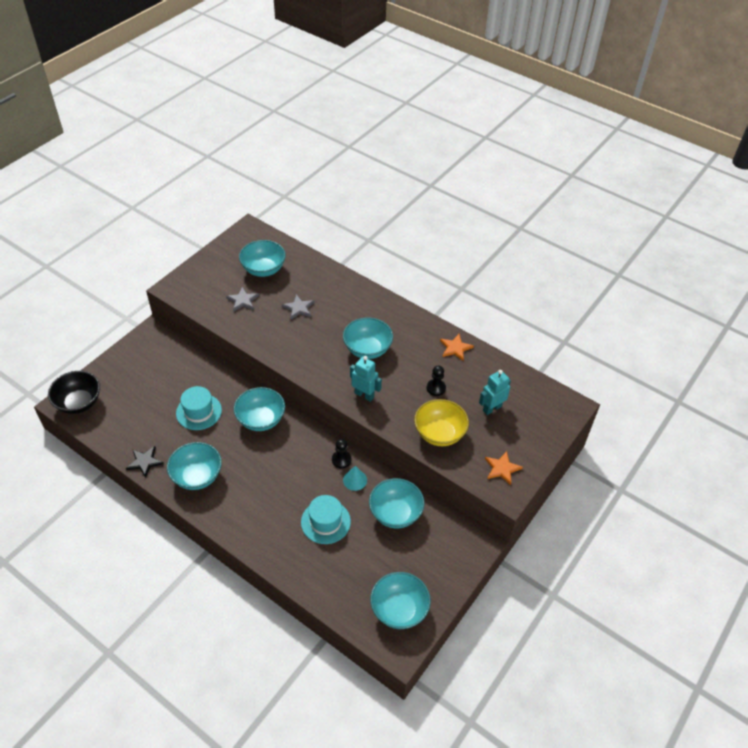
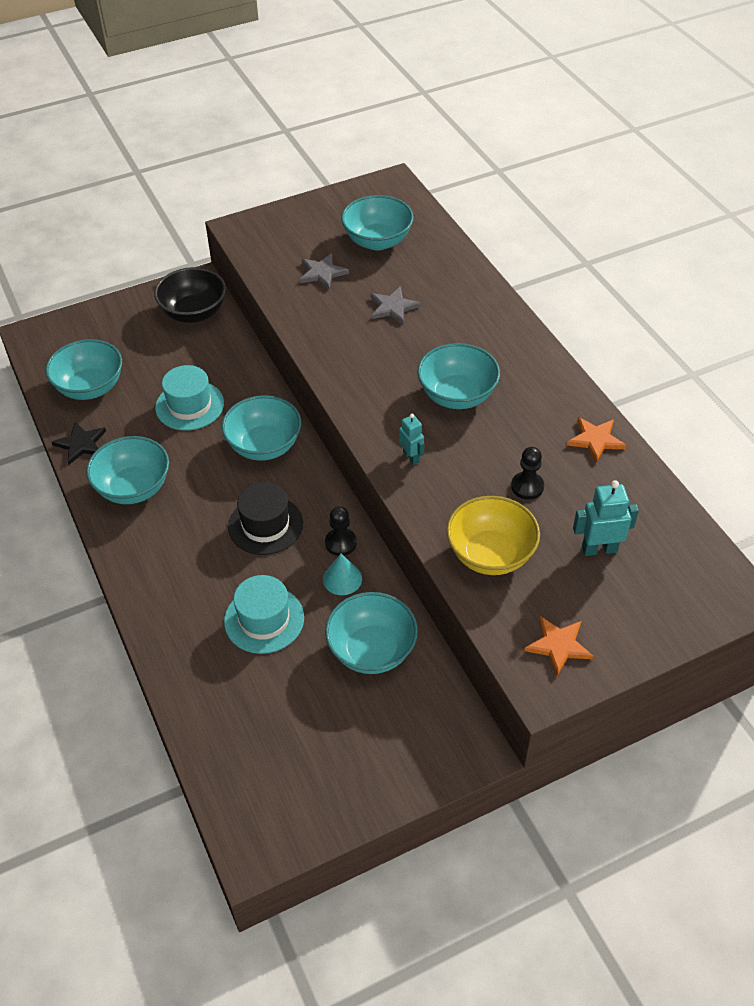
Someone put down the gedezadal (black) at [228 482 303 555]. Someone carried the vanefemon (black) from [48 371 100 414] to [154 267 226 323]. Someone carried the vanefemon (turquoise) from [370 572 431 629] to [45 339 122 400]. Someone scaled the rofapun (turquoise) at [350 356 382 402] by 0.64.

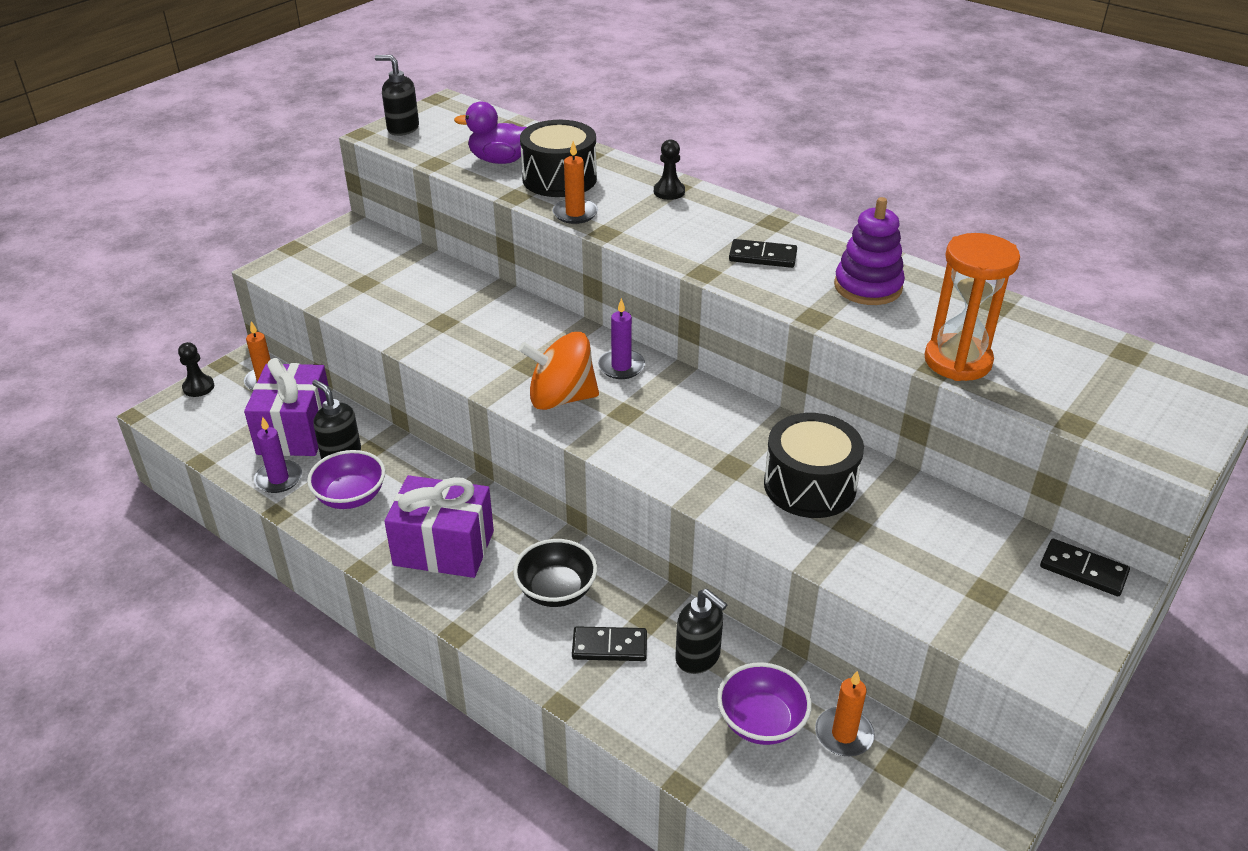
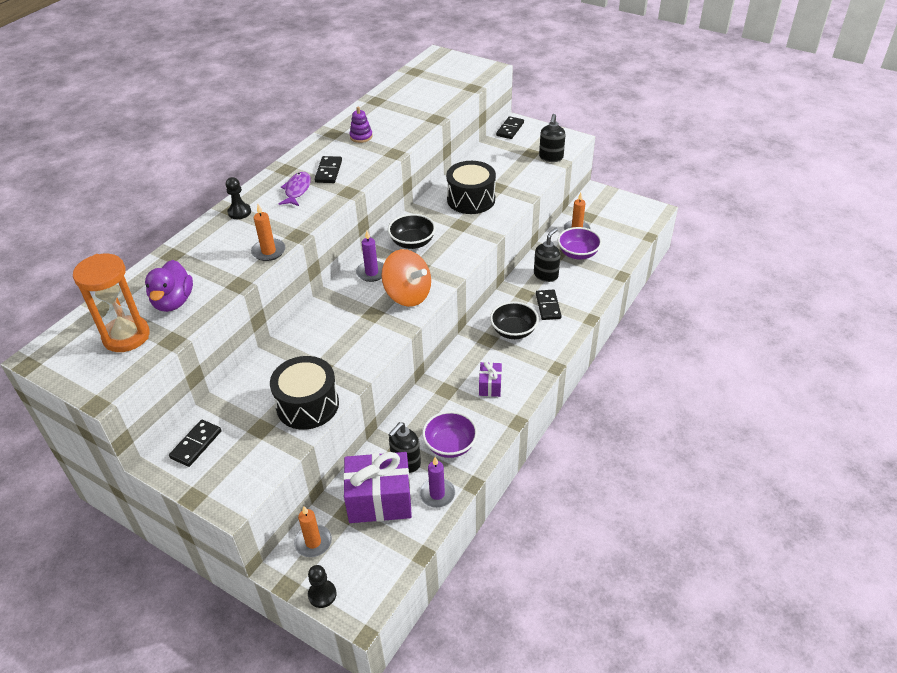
Someone put down the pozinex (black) at [169 420 221 467]. Someone put down the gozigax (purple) at [279 172 311 206]. Someone put down the vanefemon (black) at [388 214 436 249]. Someone carried the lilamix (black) from [375 55 419 136] to [539 114 565 162]. Someone carried the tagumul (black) from [520 120 597 197] to [270 356 339 430]. Someone carried the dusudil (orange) from [924 233 1020 381] to [73 254 150 352]. Someone rotated the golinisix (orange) at [519 332 599 410] by 45 degrees counterclockwise. Someone scaled the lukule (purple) at [384 475 494 578] by 0.50. Someone scaled the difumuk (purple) at [834 197 905 305] by 0.58.

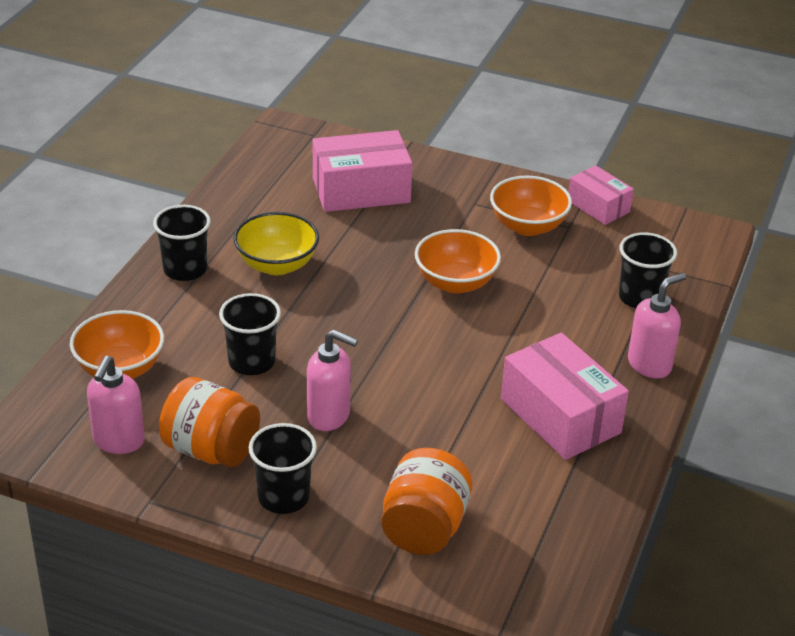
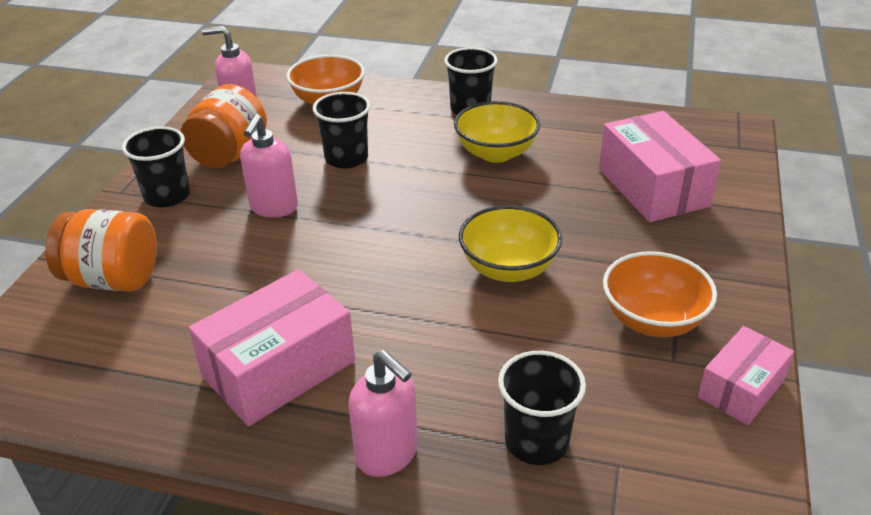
Someone repainted the vanefemon (orange) at [415 229 501 294], which became the vanefemon (yellow) at [459 205 562 282].

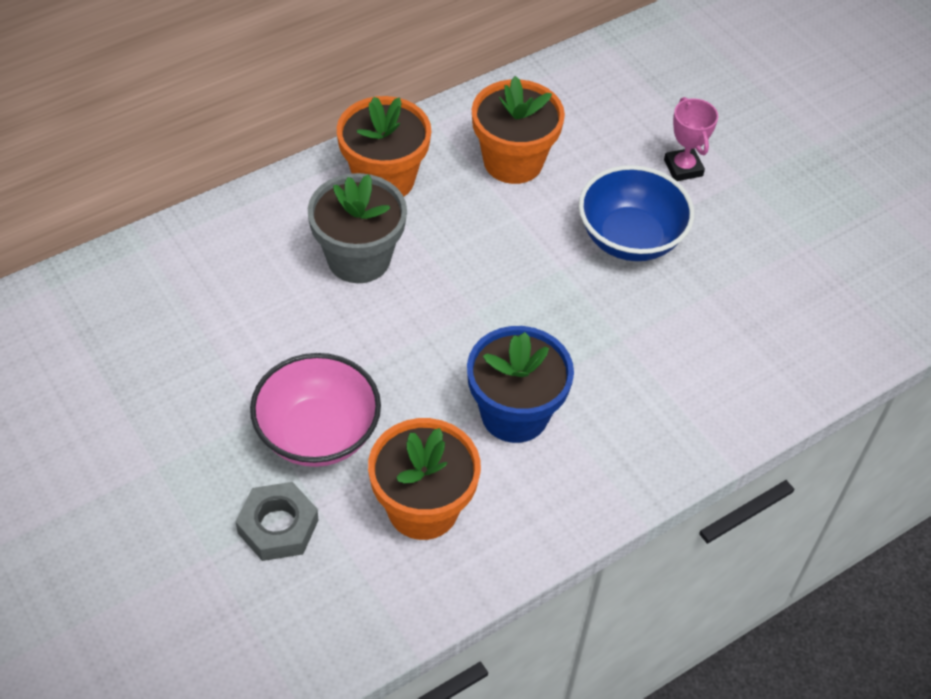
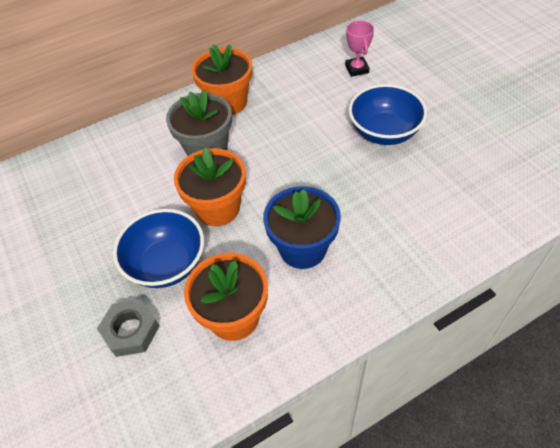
Someone carried the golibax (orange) from [472 76 565 184] to [174 147 246 226]. Someone carried the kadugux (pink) from [664 97 718 181] to [345 20 374 77]. Someone repainted the vanefemon (pink) at [250 353 381 467], which became the vanefemon (blue) at [113 209 204 288].

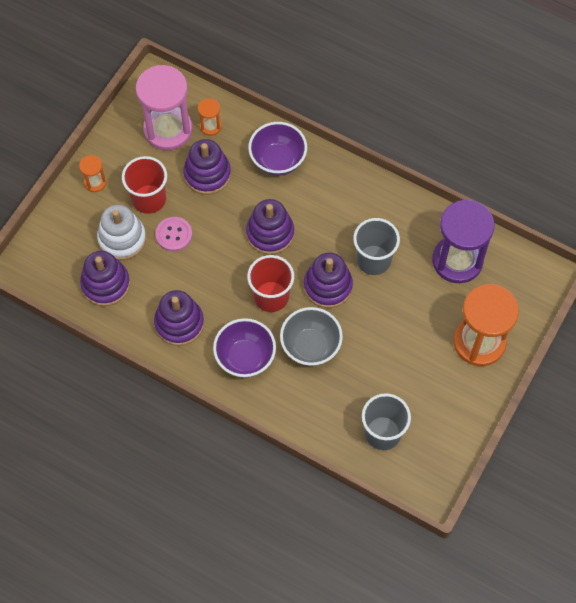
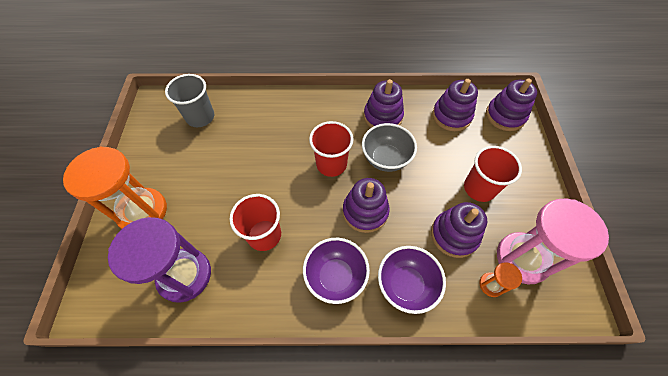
Someone took away the dusudil (orange) at [79 155 106 192]. Someone took away the difumuk (white) at [97 205 146 260]. Someone took away the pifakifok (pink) at [155 217 192 252]. Someone carried the vanefemon (purple) from [213 318 276 378] to [303 238 370 304]. Someone carried the vanefemon (grey) from [280 307 343 366] to [362 123 417 172]. Someone carried the difumuk (purple) from [304 253 353 308] to [486 79 537 131]. Someone repainted the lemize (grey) at [353 218 400 275], which became the lemize (red) at [230 194 281 251].

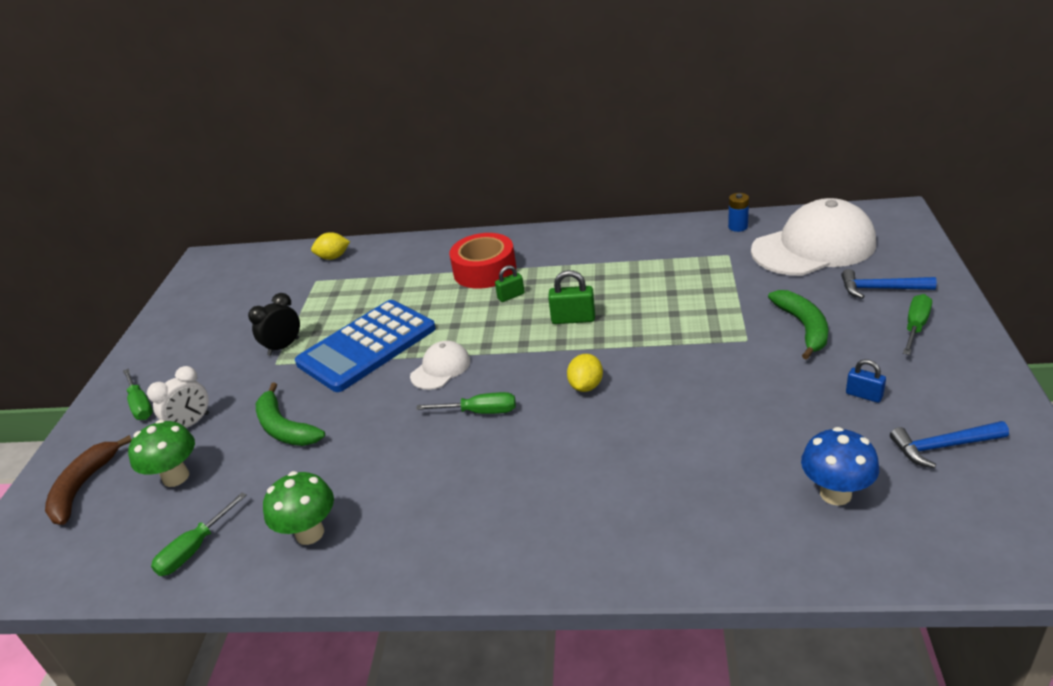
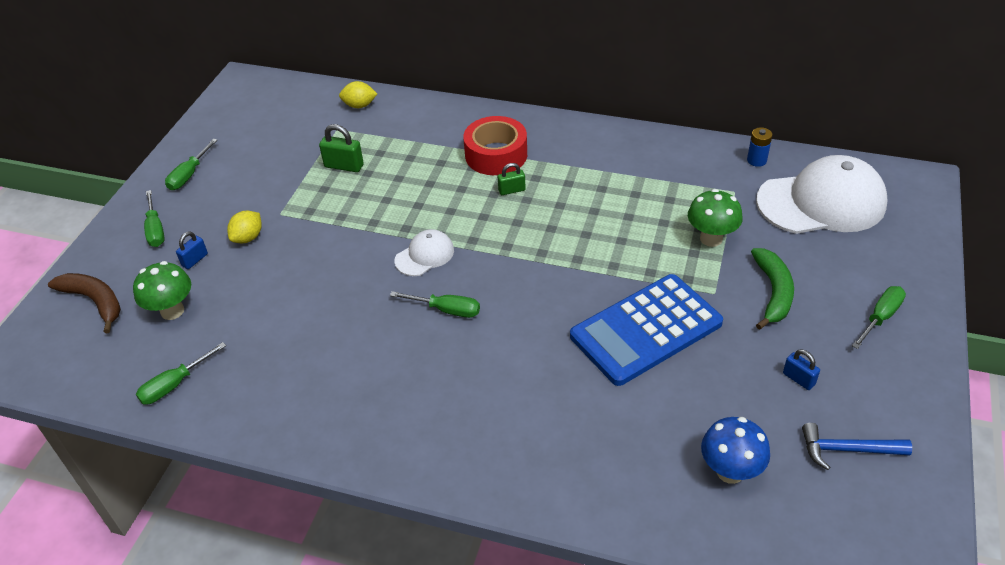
Someone took away the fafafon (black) at [248 293 300 356]. Someone took away the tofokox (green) at [256 383 325 446]. Someone took away the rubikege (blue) at [841 269 937 299]. Someone put down the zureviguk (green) at [165 139 217 190]. Someone carried the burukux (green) from [263 471 334 545] to [688 189 743 247]. Someone carried the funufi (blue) from [295 300 436 392] to [570 274 723 386]. Someone carried the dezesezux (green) from [548 270 595 324] to [319 124 364 172]. Someone carried the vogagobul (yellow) from [567 354 603 392] to [227 211 262 243]. Someone swapped the fafafon (white) at [147 366 209 428] for the dezesezux (blue) at [176 231 208 269]. Someone rotated the tofokox (brown) at [45 435 132 525] by 105 degrees clockwise.

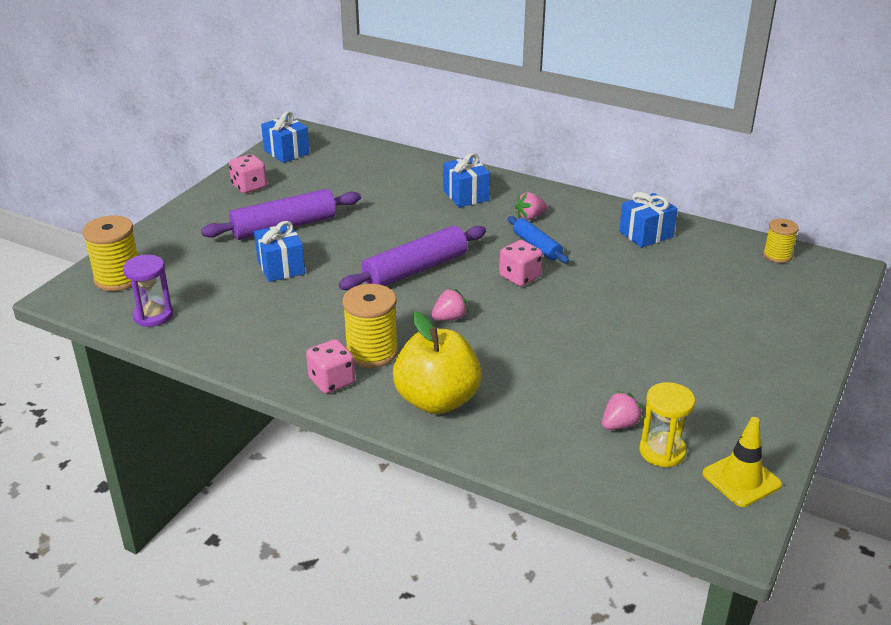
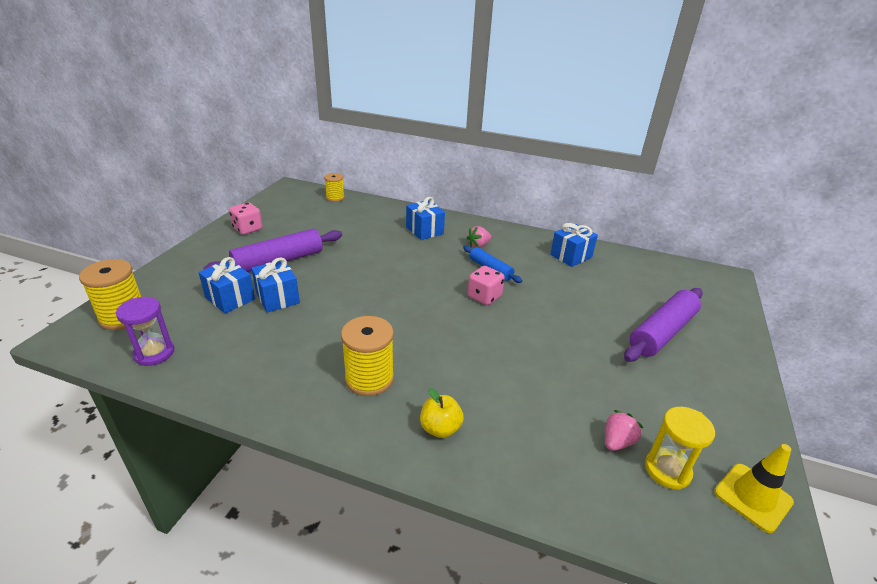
Someone took away the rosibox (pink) at [306 339 355 394]. Someone took away the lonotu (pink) at [431 288 469 321]. Someone carried the lukule (blue) from [261 111 310 163] to [198 257 255 314]. Someone carried the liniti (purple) from [339 226 486 290] to [624 288 703 362]. Someone carried the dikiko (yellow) from [763 219 799 263] to [324 173 345 202]. Someone scaled the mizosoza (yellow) at [393 311 482 414] by 0.51.

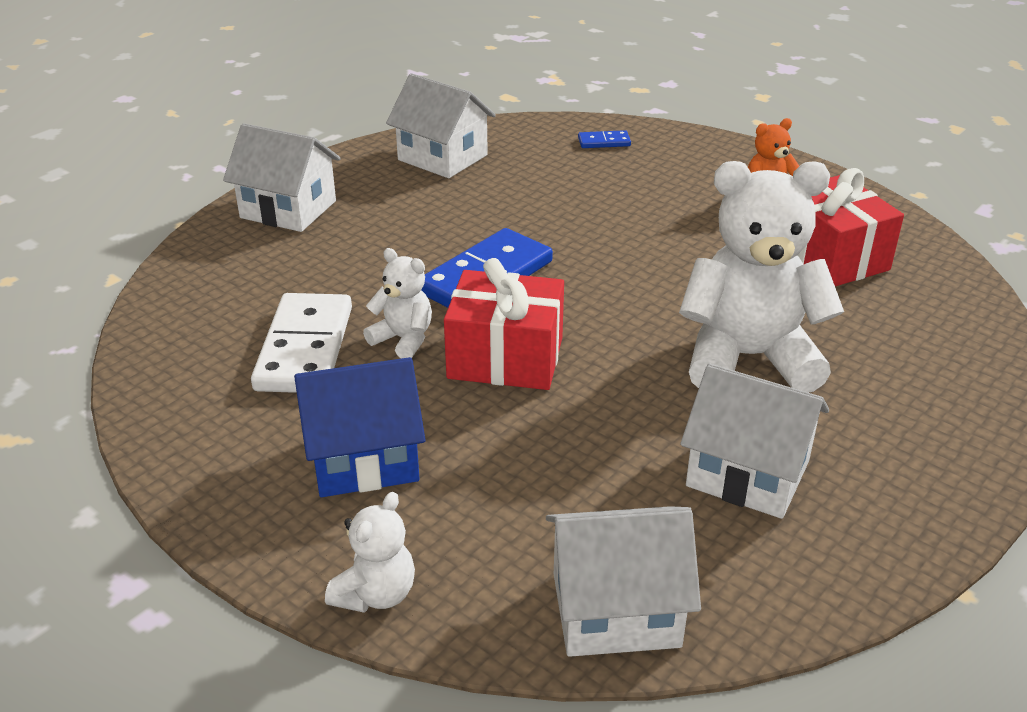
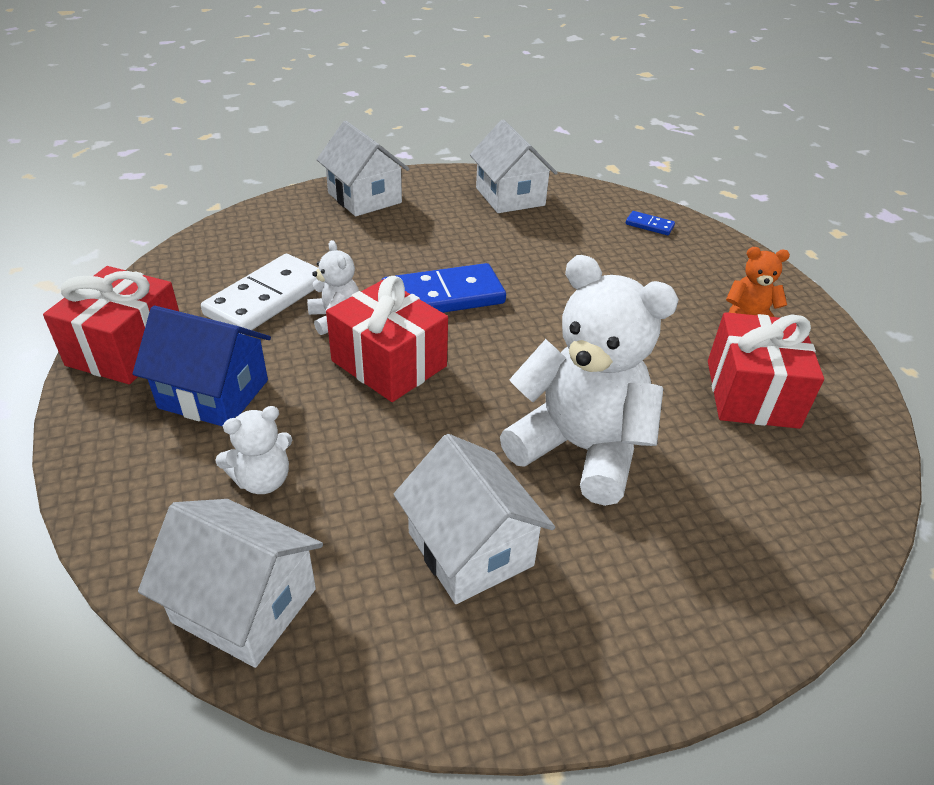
Someone put down the lukule (red) at [43 266 179 384]. Someone carried the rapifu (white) from [325 492 415 613] to [215 406 292 494].

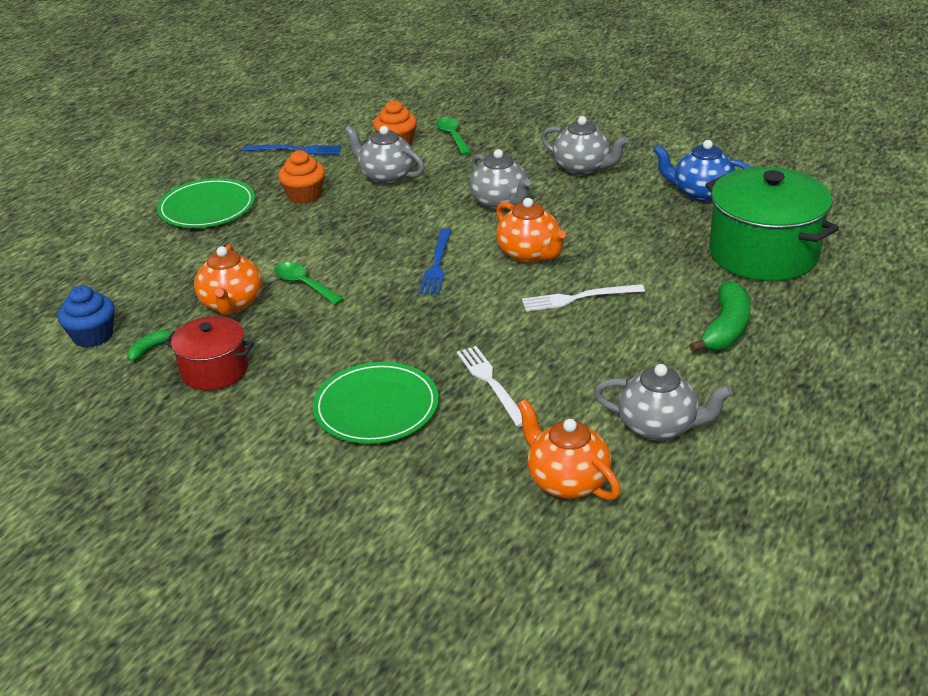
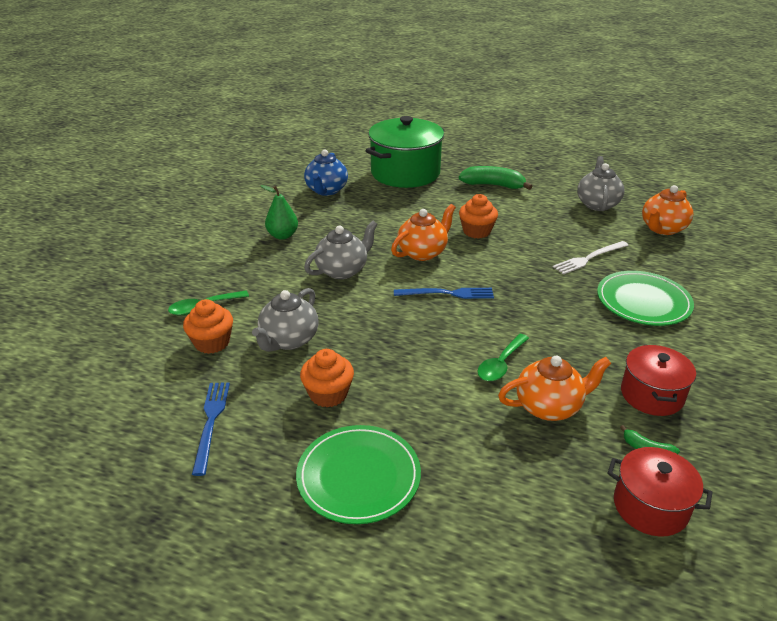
Someone swapped the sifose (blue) at [58 286 115 348] for the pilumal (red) at [607 447 713 537]. Someone swapped the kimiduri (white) at [522 284 645 312] for the sifose (orange) at [459 194 498 239]. Someone swapped the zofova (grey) at [541 116 629 176] for the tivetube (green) at [260 185 298 240].

